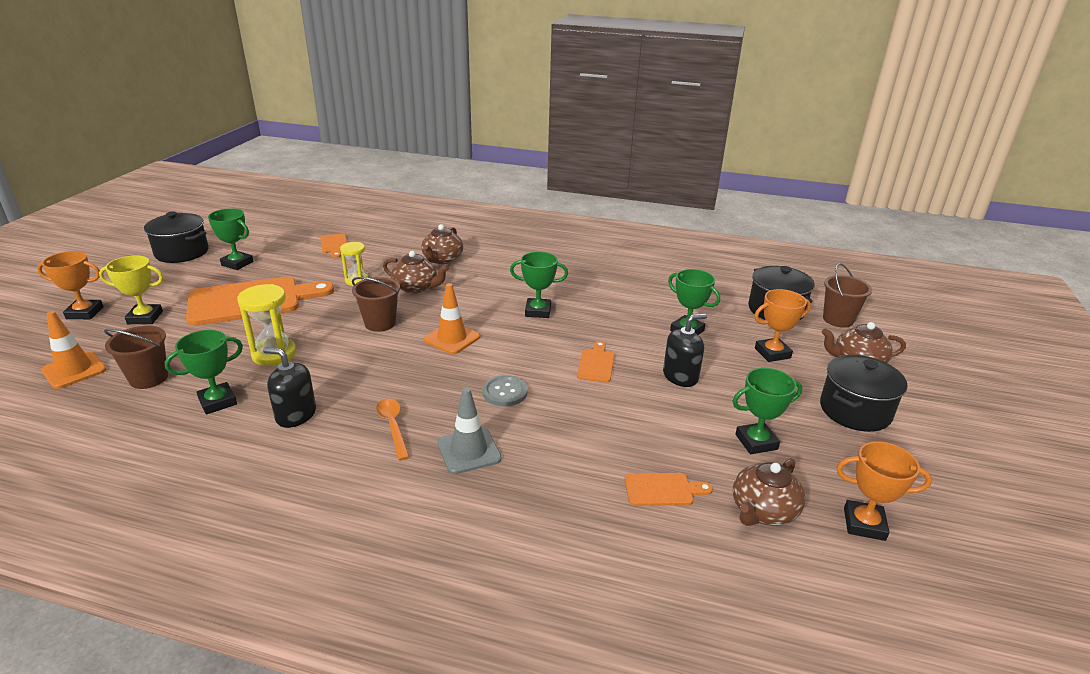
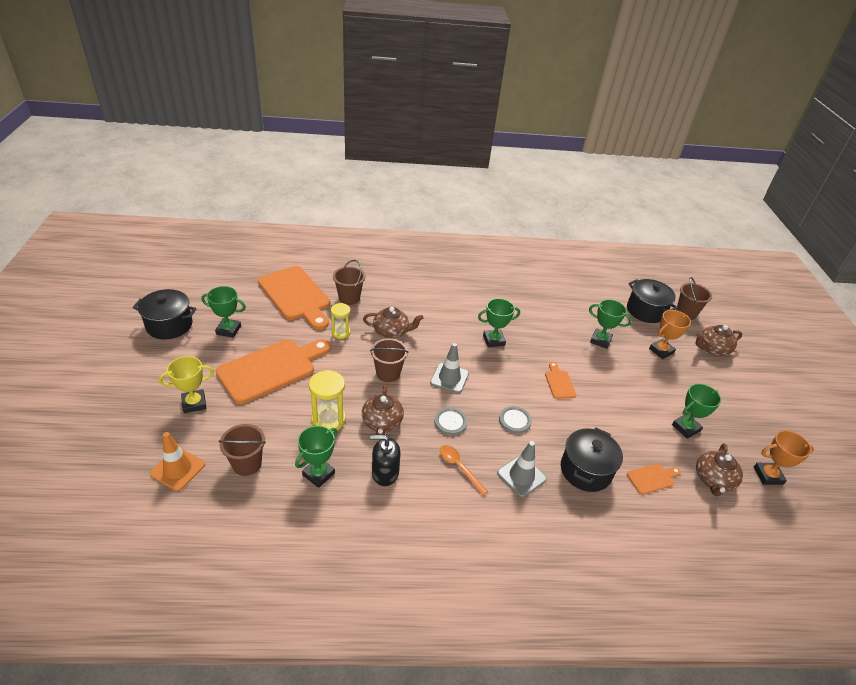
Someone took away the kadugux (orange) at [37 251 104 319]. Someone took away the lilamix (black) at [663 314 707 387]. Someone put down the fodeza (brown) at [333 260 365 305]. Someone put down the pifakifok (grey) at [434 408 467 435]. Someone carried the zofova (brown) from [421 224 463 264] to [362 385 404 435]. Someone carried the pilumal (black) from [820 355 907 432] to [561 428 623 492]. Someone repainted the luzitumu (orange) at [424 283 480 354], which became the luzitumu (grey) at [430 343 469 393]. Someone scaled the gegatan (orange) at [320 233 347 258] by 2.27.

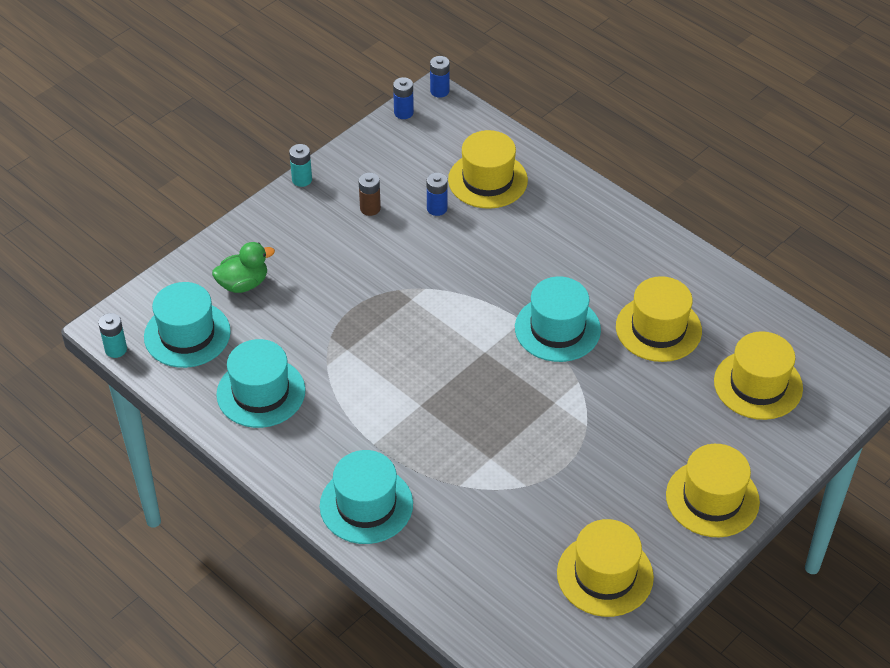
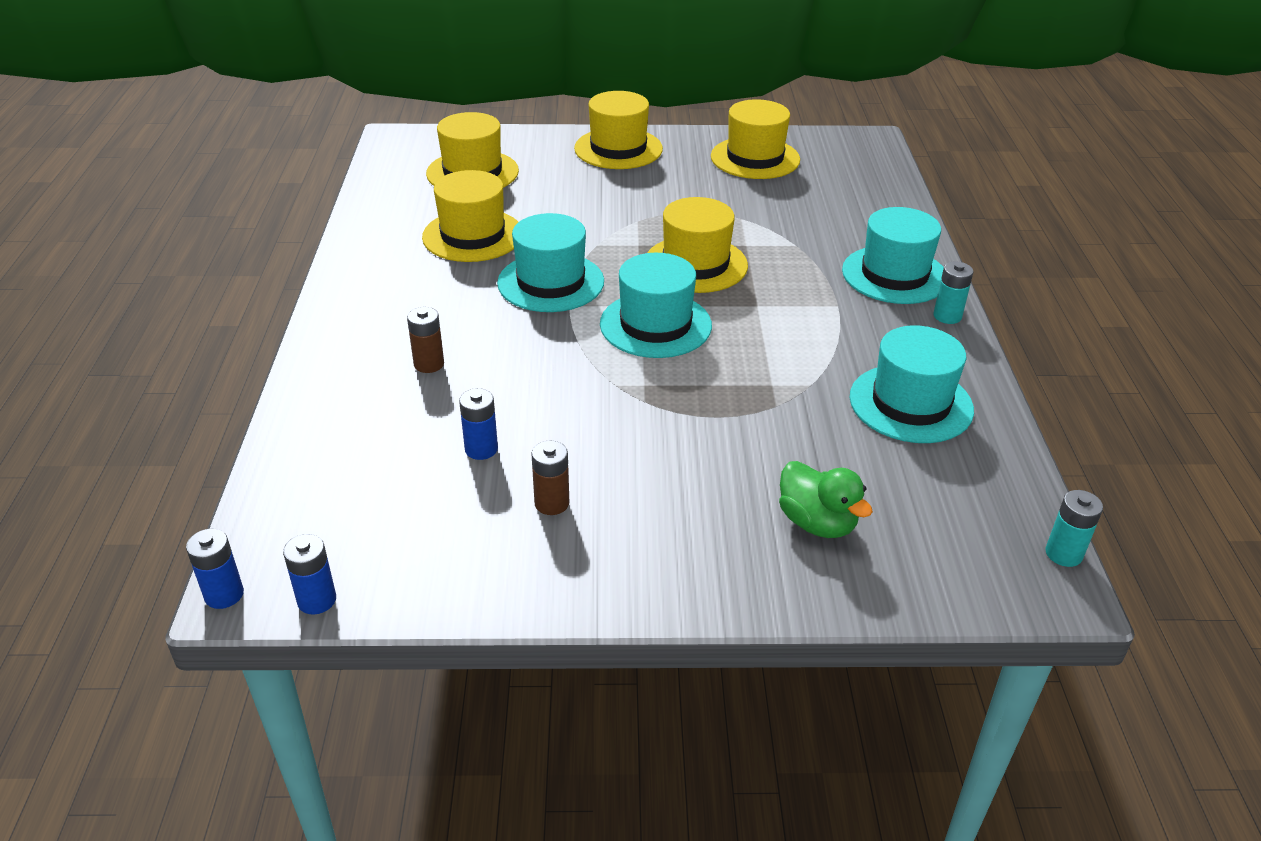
Someone put down the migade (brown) at [407 307 444 373]. Someone carried the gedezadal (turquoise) from [144 282 231 368] to [600 253 712 358]. Someone carried the migade (turquoise) from [289 144 312 187] to [933 261 973 324]. Someone carried the gedezadal (yellow) from [448 130 528 209] to [647 197 748 293]. Someone rotated the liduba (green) at [212 242 275 293] by 150 degrees counterclockwise.

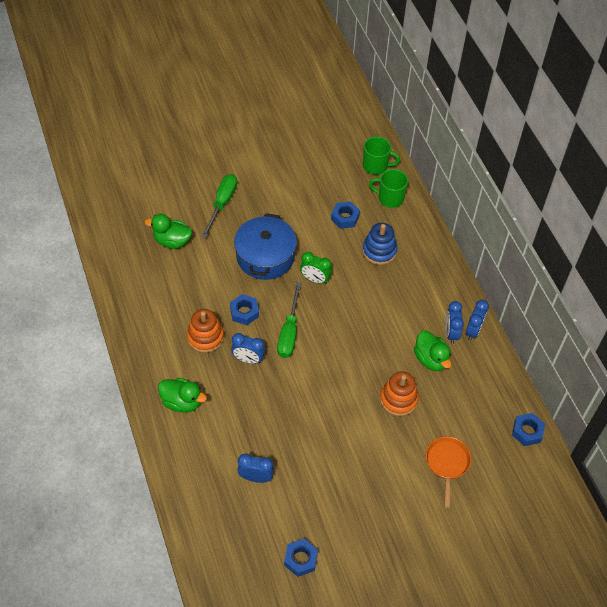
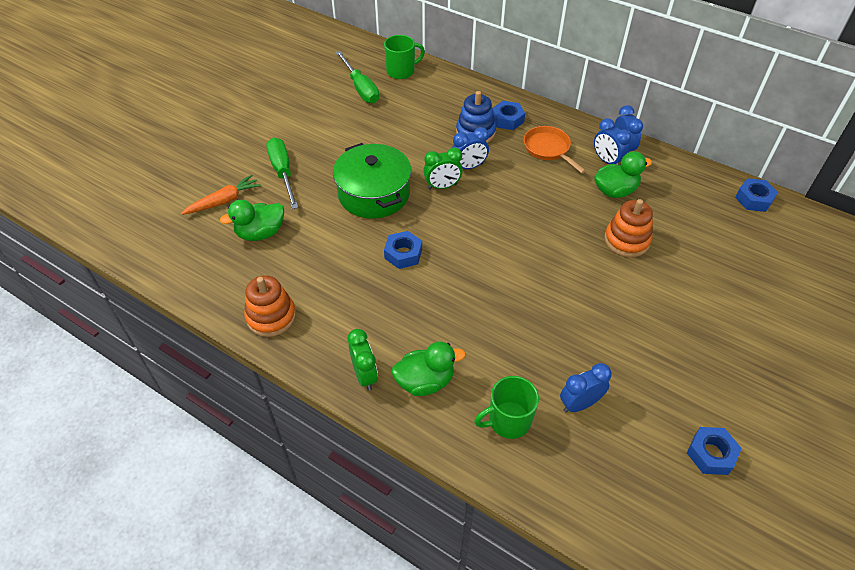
Someone put down the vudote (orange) at [181 175 261 215]. Someone put down the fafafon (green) at [348 329 378 391]. Someone carried the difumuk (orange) from [187 309 224 353] to [244 275 296 337]. Someone carried the fafafon (blue) from [231 333 265 364] to [452 127 489 169]. Someone carried the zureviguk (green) from [277 282 301 358] to [336 51 379 103]. Someone carried the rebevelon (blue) from [331 201 360 229] to [493 101 525 130]. Someone carried the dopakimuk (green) from [369 169 408 208] to [474 376 539 439]. Someone carried the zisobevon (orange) from [426 436 471 508] to [524 126 586 174]. Someone repainted the pilumal (blue) at [234 213 297 280], which became the pilumal (green) at [333 143 411 219]. Someone rotated the liduba (green) at [414 331 452 371] by 45 degrees counterclockwise.

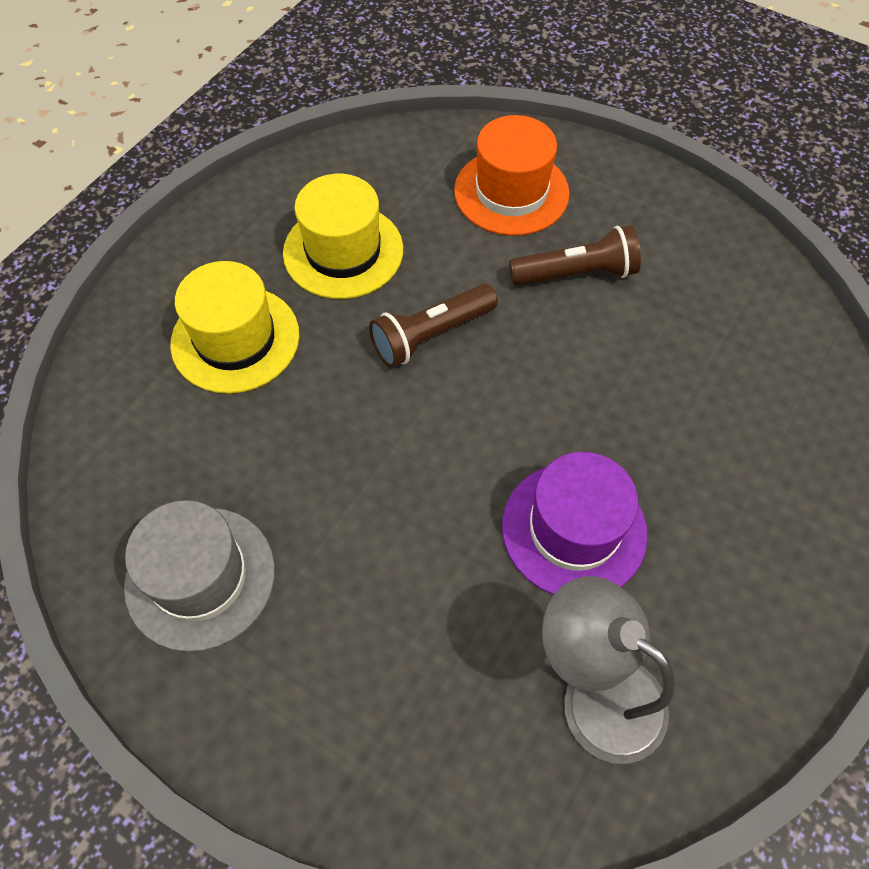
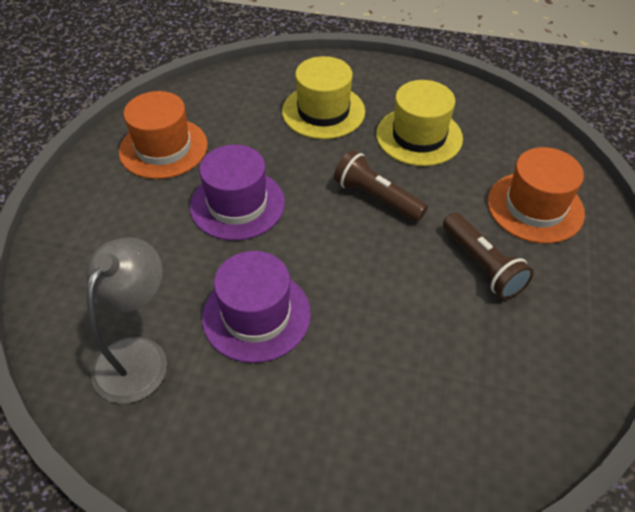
Someone put down the gedezadal (purple) at [190 145 285 240]. Someone repainted the gedezadal (grey) at [124 500 275 652], which became the gedezadal (orange) at [119 91 208 179].

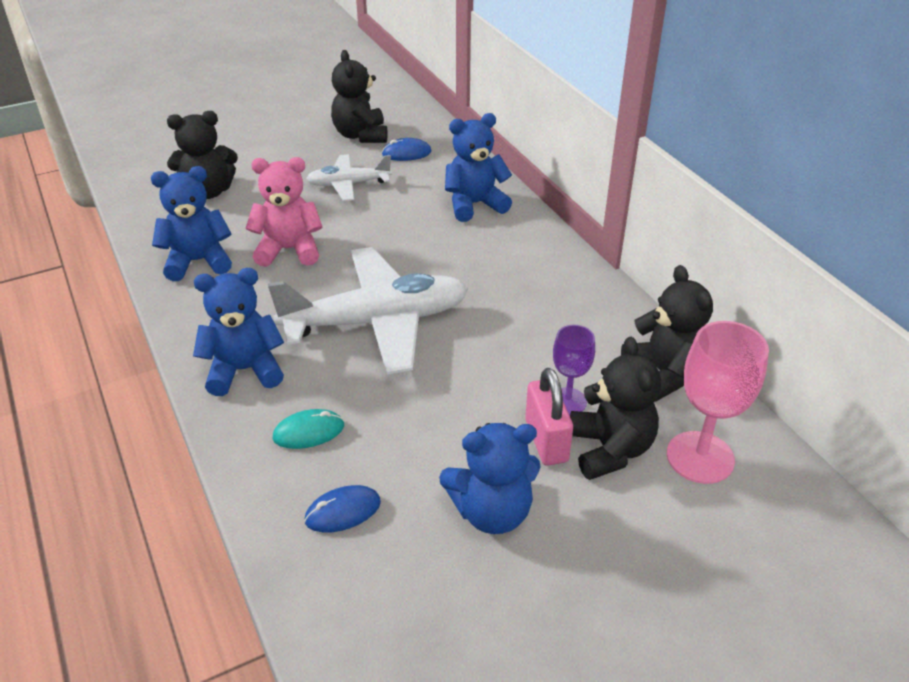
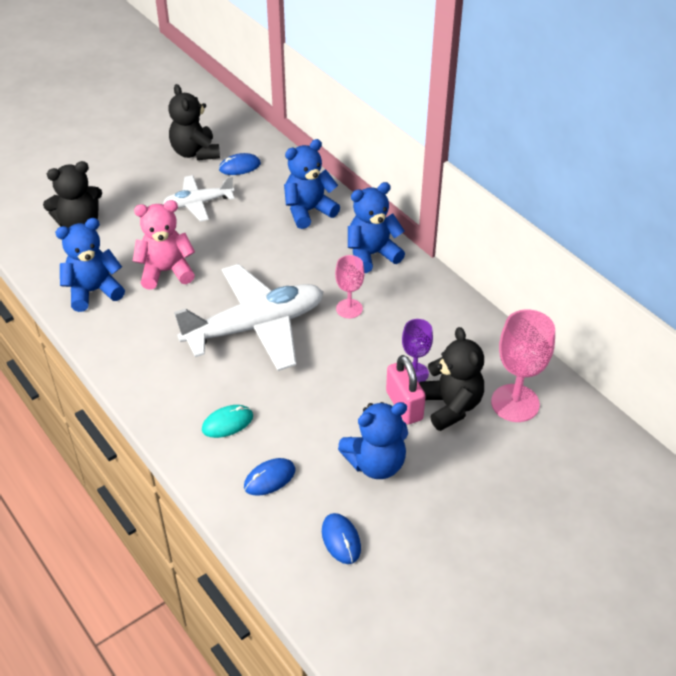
Someone took away the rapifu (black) at [621 265 713 401]. Someone put down the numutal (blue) at [322 513 361 564]. Someone put down the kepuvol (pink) at [335 255 364 318]. Someone carried the rapifu (blue) from [193 268 284 396] to [348 182 405 273].

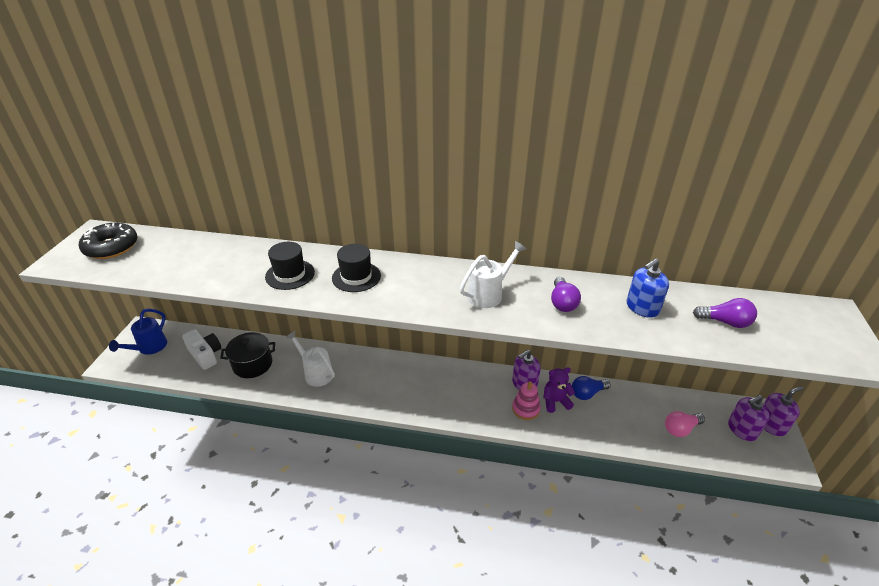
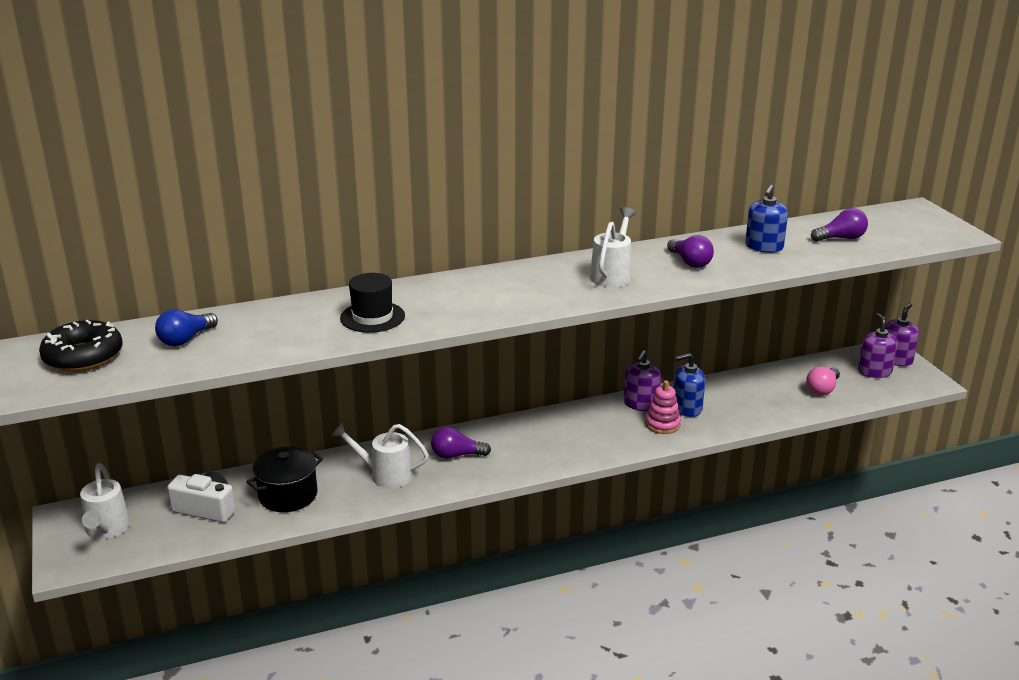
Someone took away the gedezadal (black) at [332 244 381 292]. Someone put down the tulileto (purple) at [431 427 491 459]. Someone carried the tulileto (blue) from [572 376 611 400] to [155 309 218 346]. Someone swapped the rapifu (purple) at [543 367 575 413] for the lilamix (blue) at [674 353 705 417]. Someone repainted the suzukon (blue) at [109 309 167 355], which became the suzukon (white) at [80 463 130 539]. Someone rotated the lilamix (purple) at [728 395 769 441] by 135 degrees clockwise.

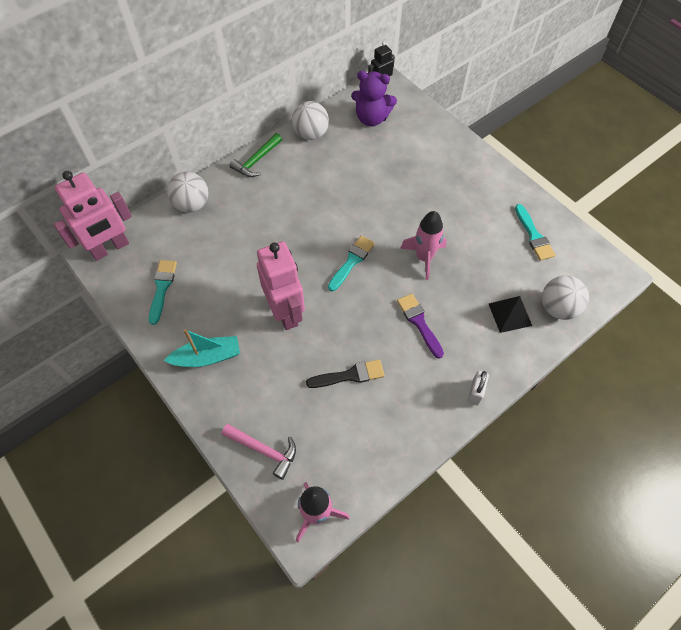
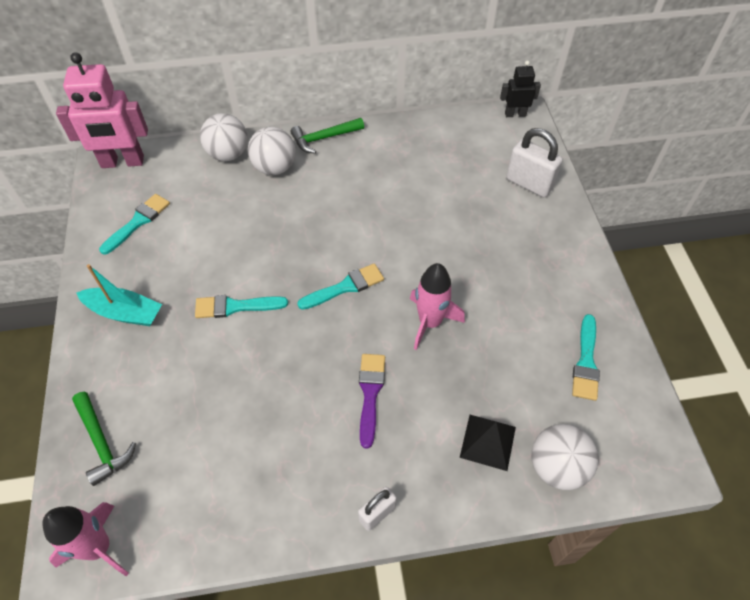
Someone took away the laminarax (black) at [306 359 385 388]. Someone took away the rapifu (purple) at [351 71 397 126]. Someone put down the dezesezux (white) at [506 128 563 197]. Someone carried the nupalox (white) from [292 101 329 140] to [248 127 296 175]. Someone swapped the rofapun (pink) at [257 241 305 330] for the laminarax (turquoise) at [195 295 288 318]. Someone repainted the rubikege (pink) at [222 424 296 480], which became the rubikege (green) at [72 392 136 486].

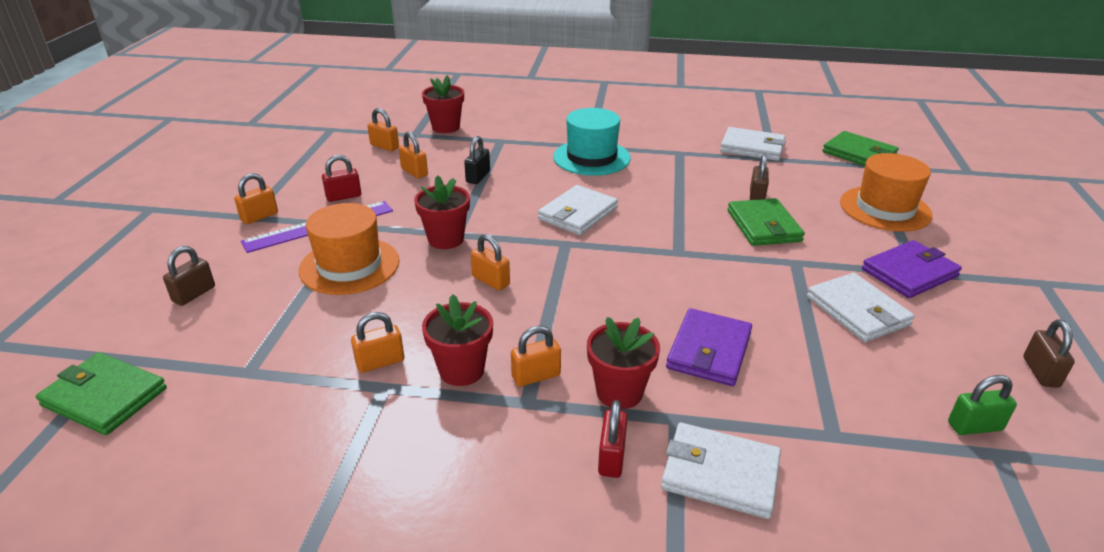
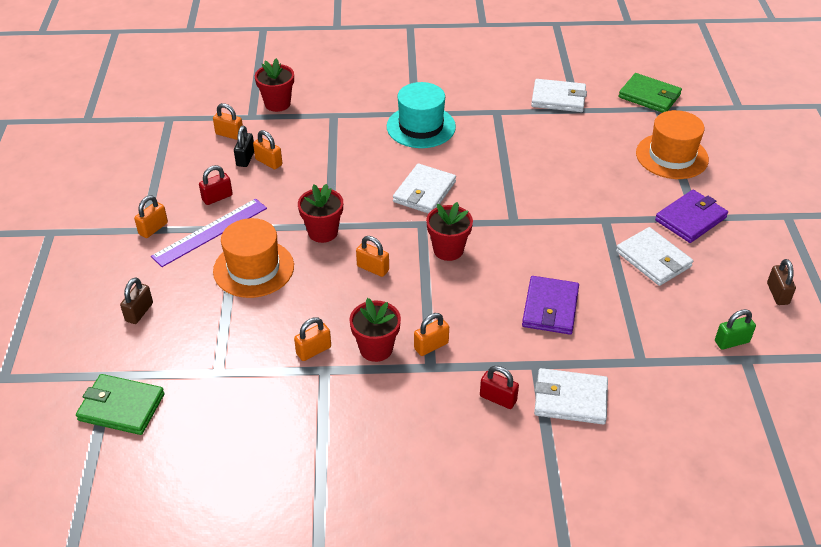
Someone took away the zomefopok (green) at [727 198 805 246]. Someone took away the dezesezux (brown) at [750 154 769 200]. Someone carried the dezesezux (black) from [464 136 490 184] to [234 126 254 167]. Someone carried the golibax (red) from [587 317 660 409] to [426 202 473 261]. Someone rotated the dezesezux (red) at [598 400 628 478] by 60 degrees counterclockwise.

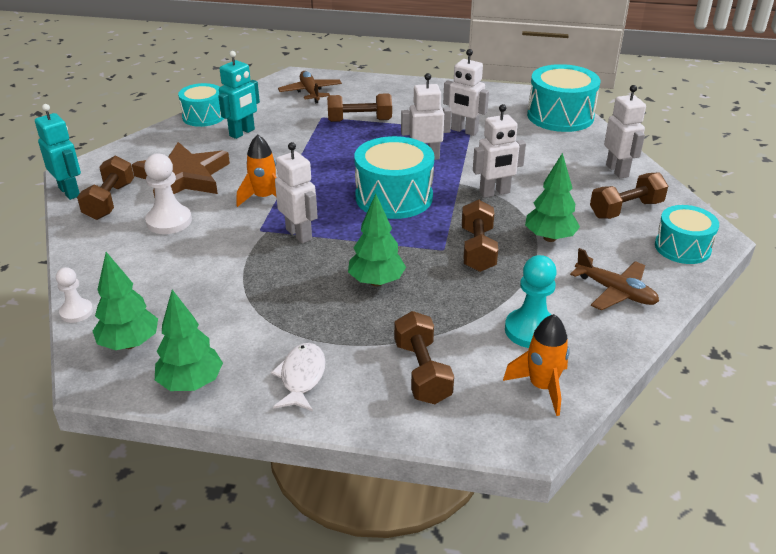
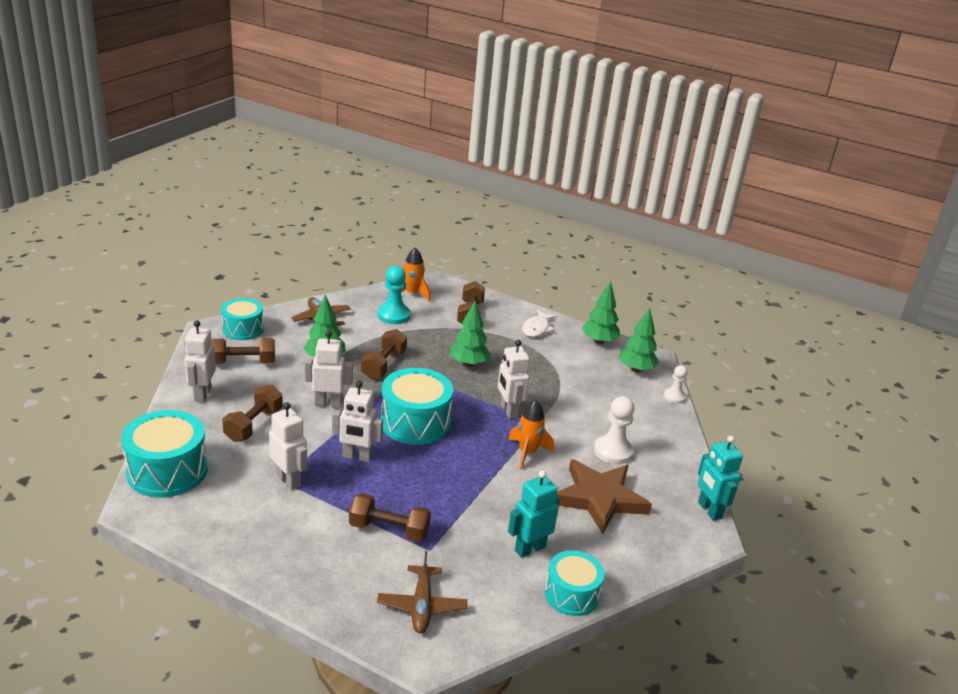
Someone carried the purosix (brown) from [77 155 134 220] to [223 385 283 442].

